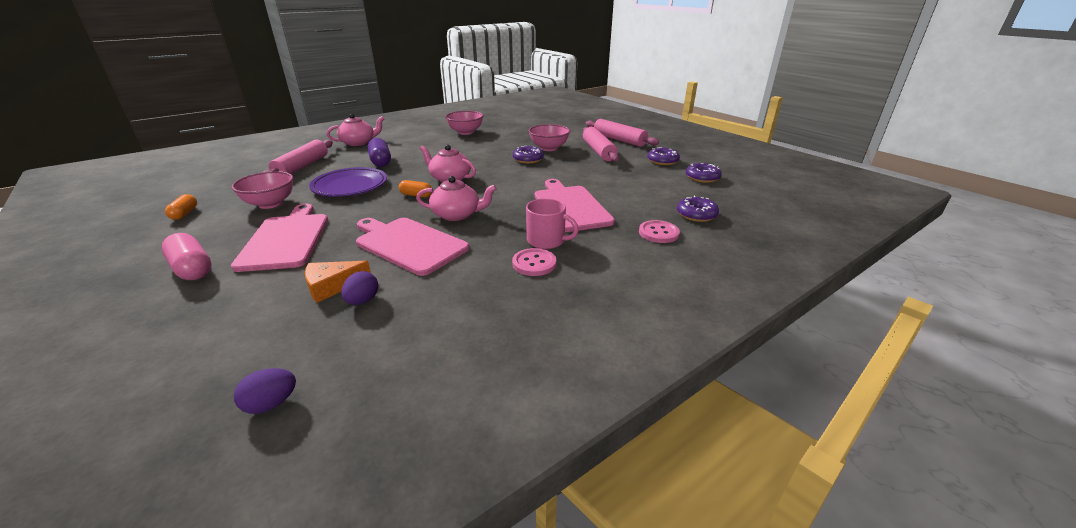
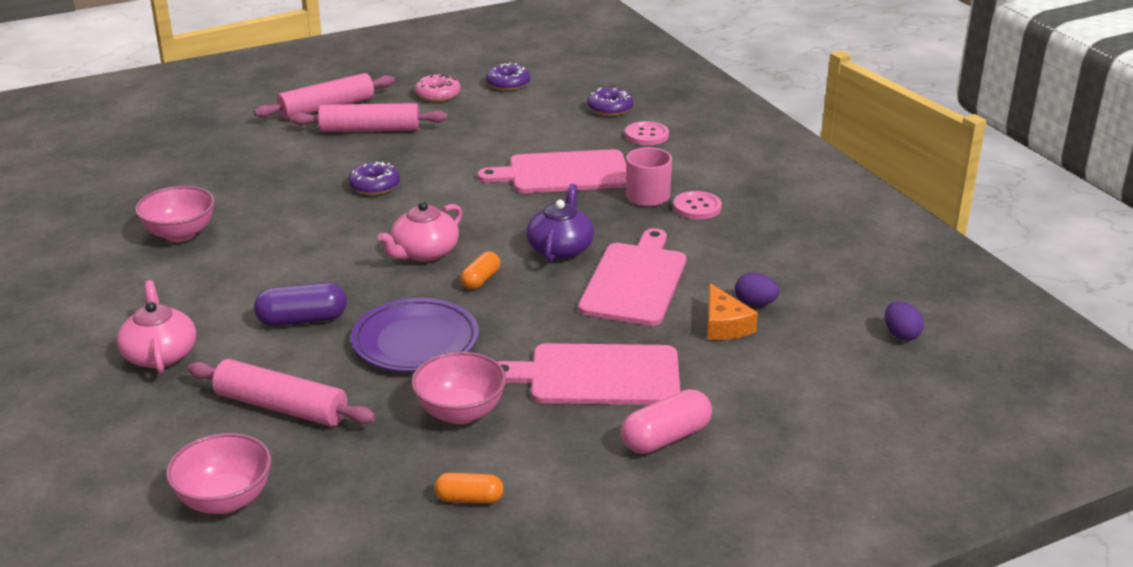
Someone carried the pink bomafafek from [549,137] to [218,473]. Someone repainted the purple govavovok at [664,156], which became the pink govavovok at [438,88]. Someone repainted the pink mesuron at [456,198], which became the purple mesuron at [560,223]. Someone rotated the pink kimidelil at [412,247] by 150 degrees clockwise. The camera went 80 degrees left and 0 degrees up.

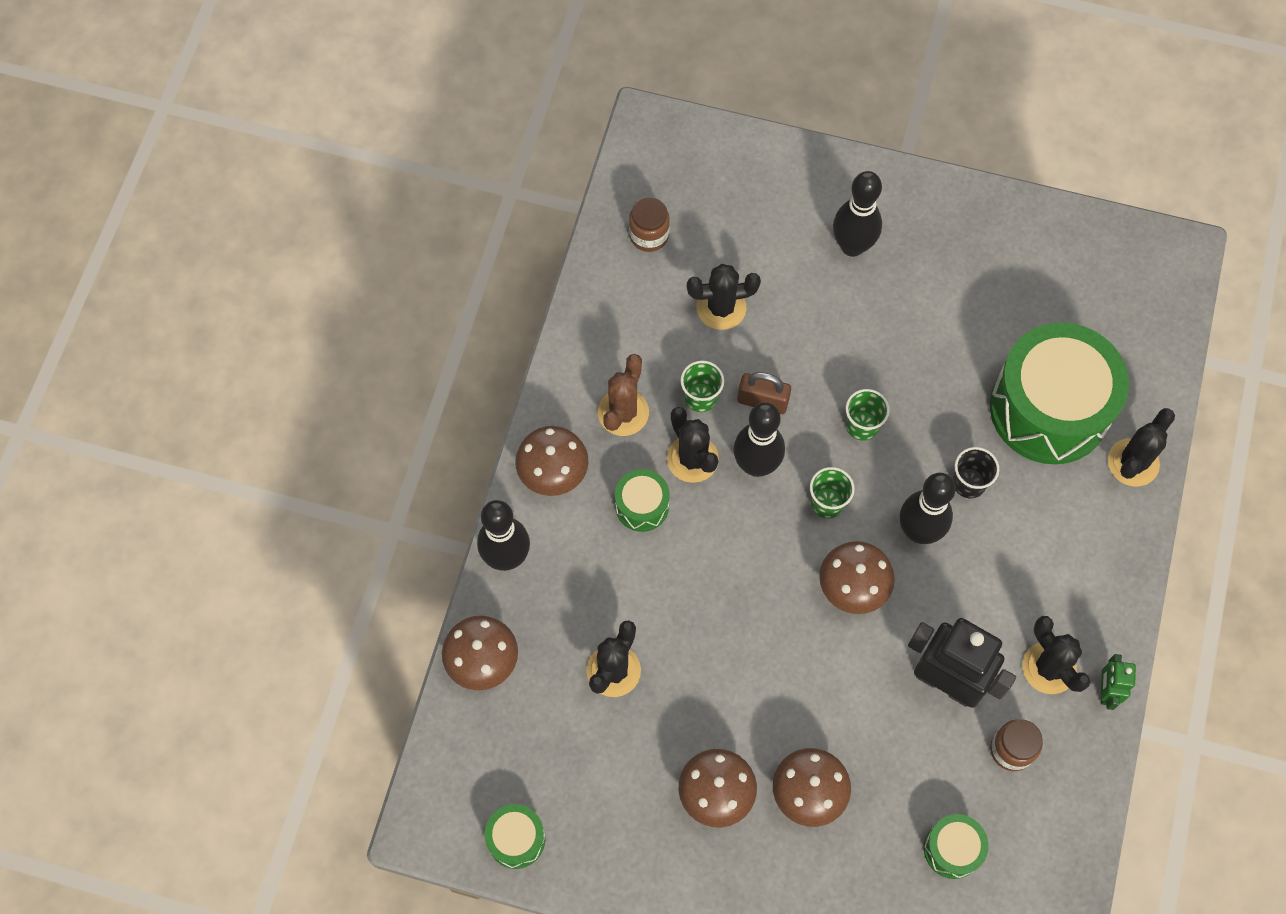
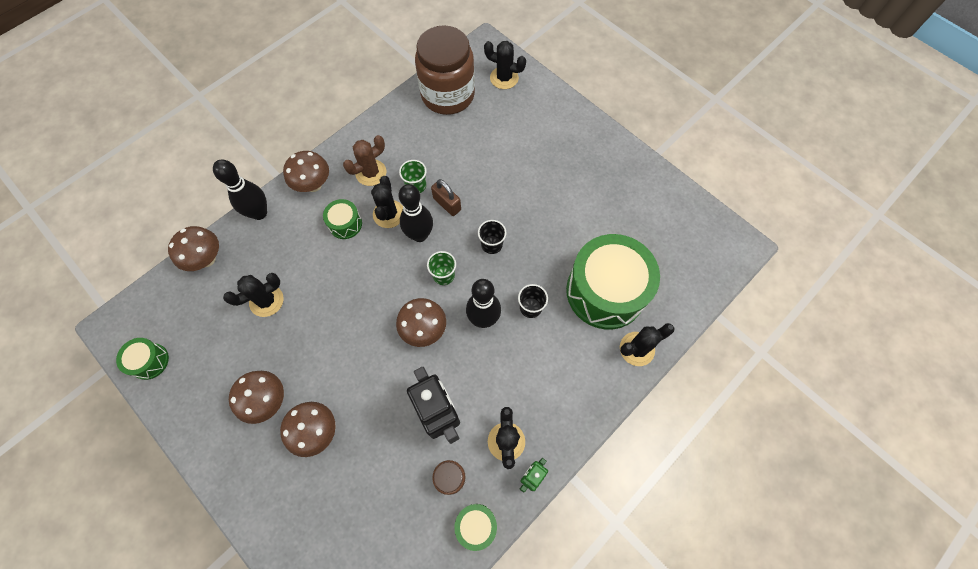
Someone scaled the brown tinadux at [649,224] by 2.30. Someone carried the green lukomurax from [956,846] to [475,527]. Someone repainted the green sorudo at [868,415], which became the black sorudo at [492,237]. Someone carried the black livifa from [724,297] to [505,65]. Someone took away the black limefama at [857,214]. The camera went 30 degrees right and 0 degrees up.

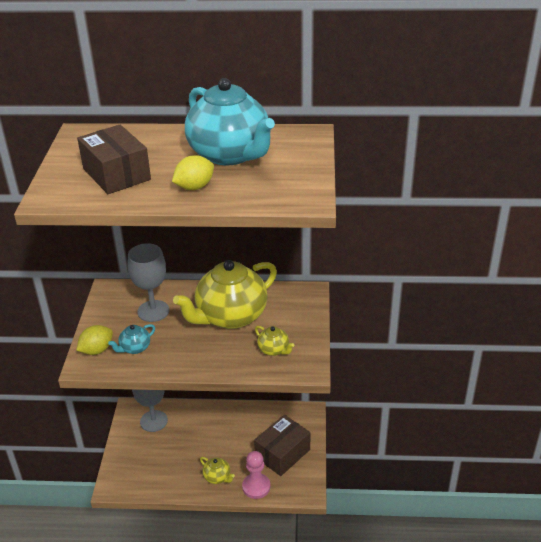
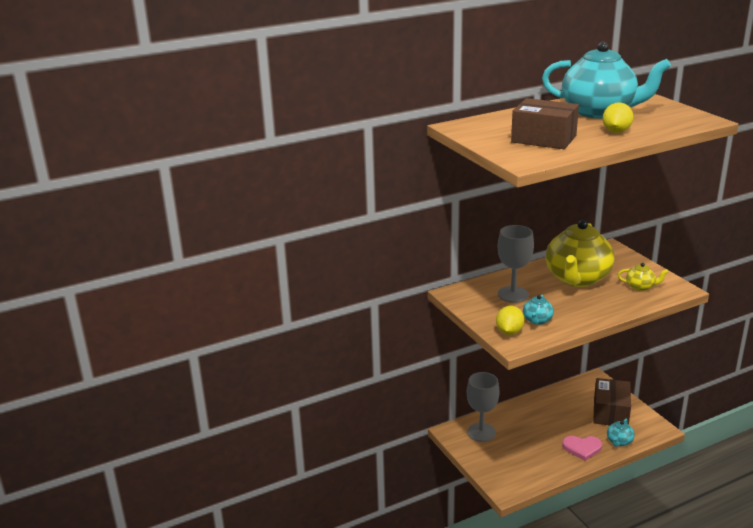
Someone swapped the yellow mesuron at [217,470] for the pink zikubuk at [582,448]. Someone swapped the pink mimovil at [256,475] for the turquoise mesuron at [621,433]. The camera went 30 degrees left and 10 degrees down.

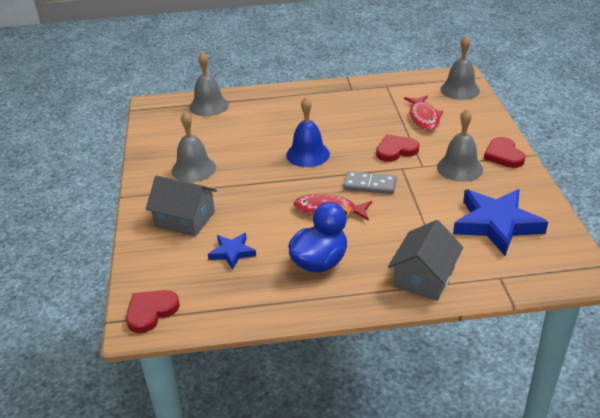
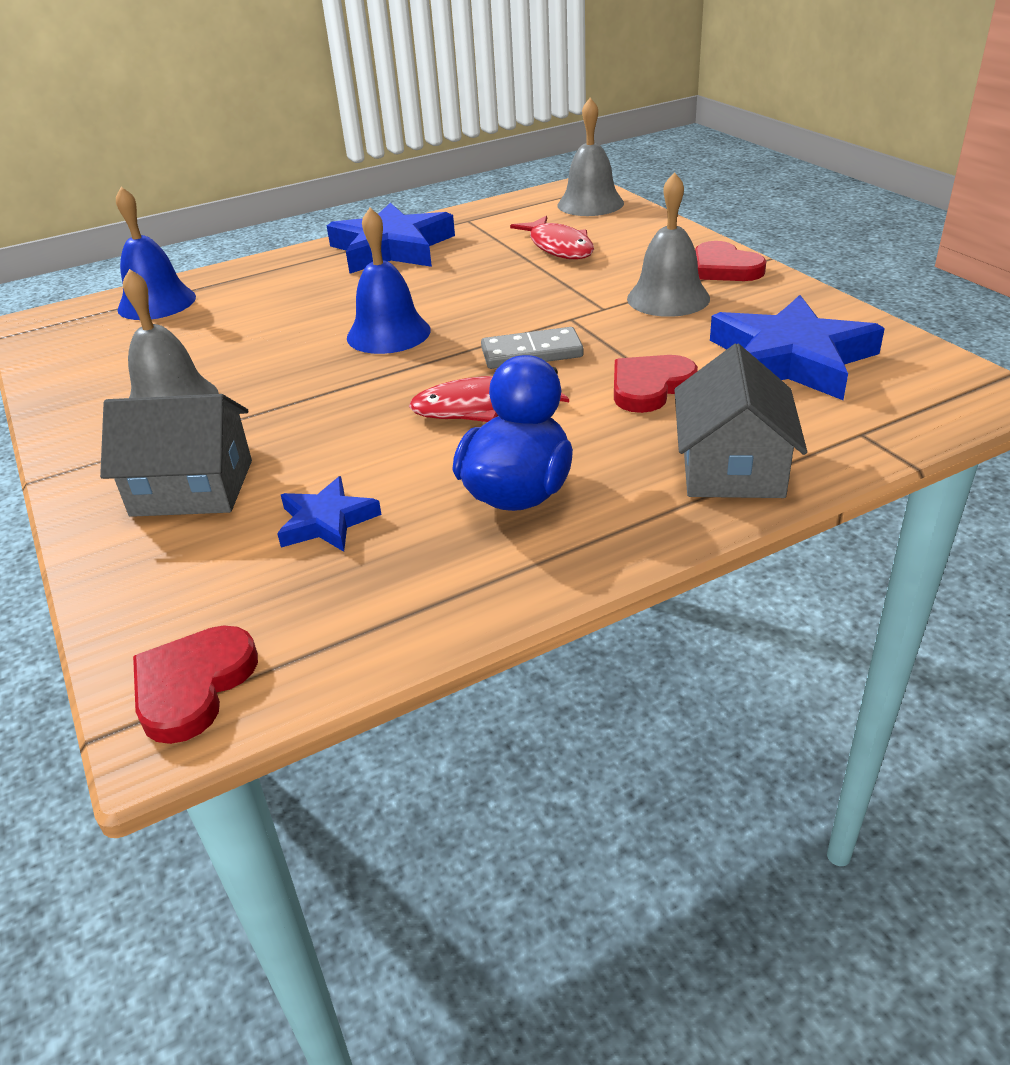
Someone repainted the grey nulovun at [209,84], which became the blue nulovun at [156,253]. Someone put down the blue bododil at [391,238]. Someone carried the red zikubuk from [397,148] to [656,384]. The camera went 20 degrees left and 0 degrees up.

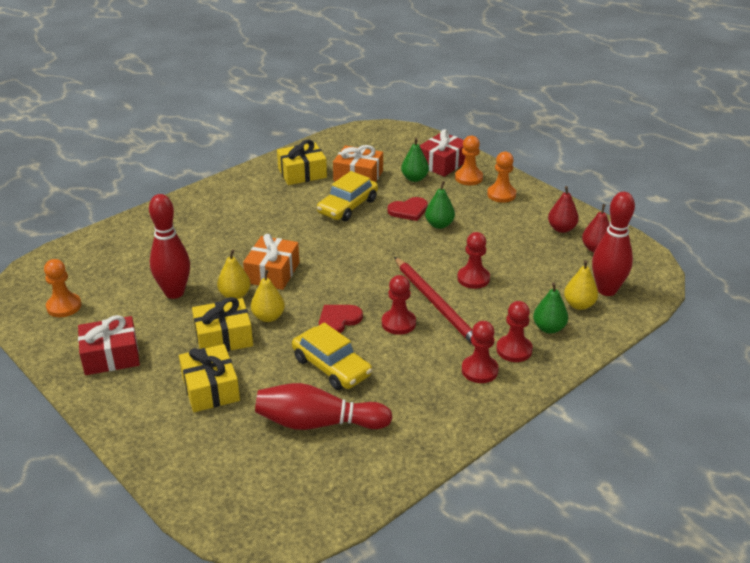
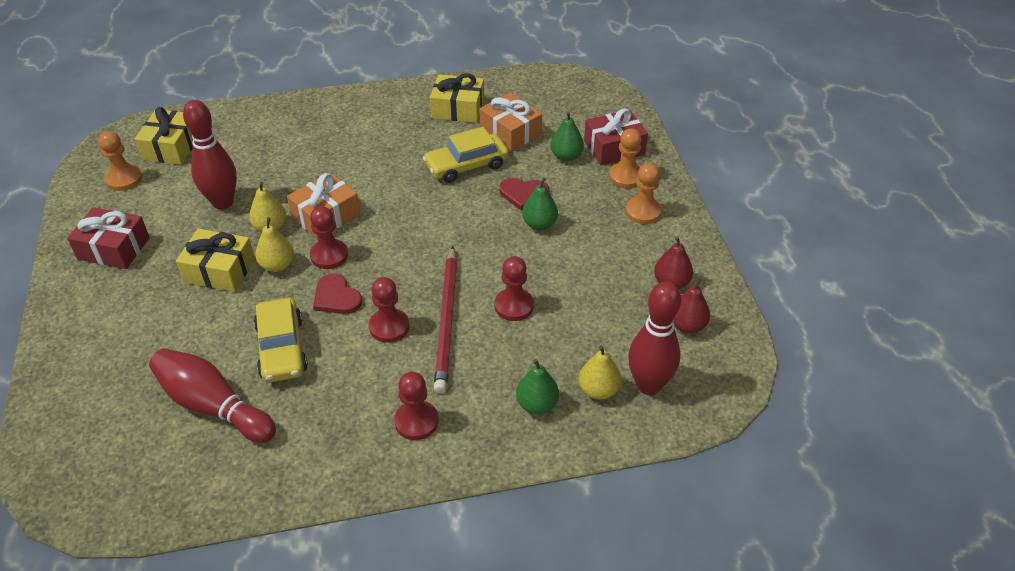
Someone carried the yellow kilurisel from [209,378] to [164,136]. Someone carried the red mimovil from [514,331] to [329,237]. Someone rotated the red zikubuk at [341,319] by 120 degrees counterclockwise. The camera went 30 degrees right and 10 degrees up.

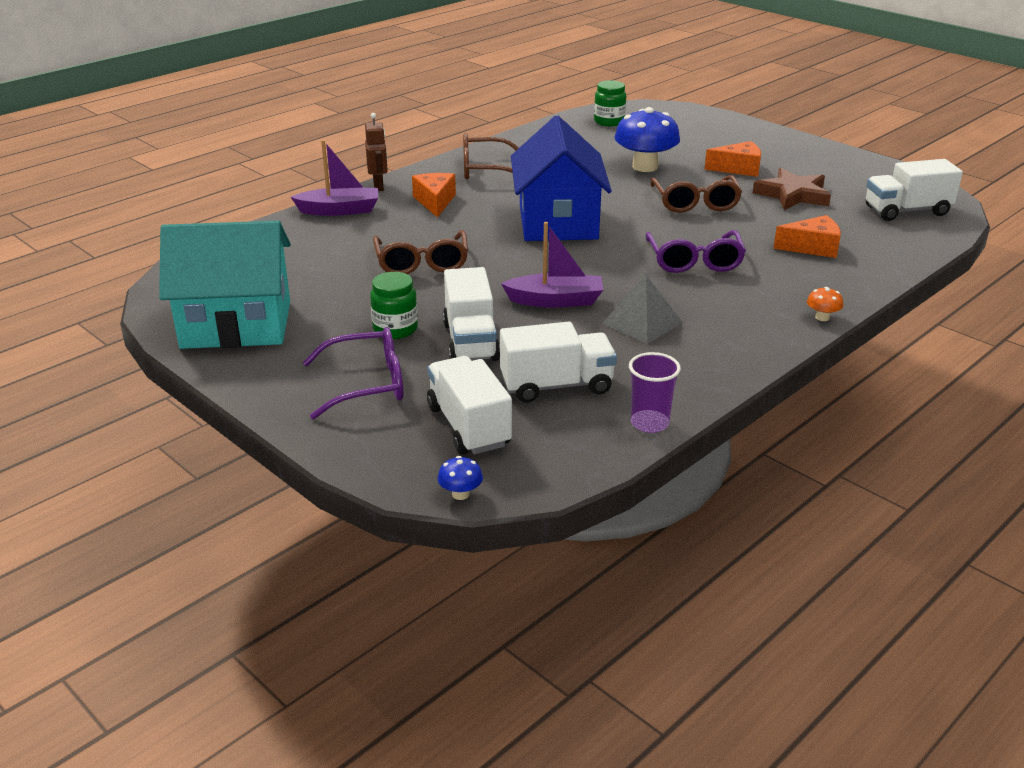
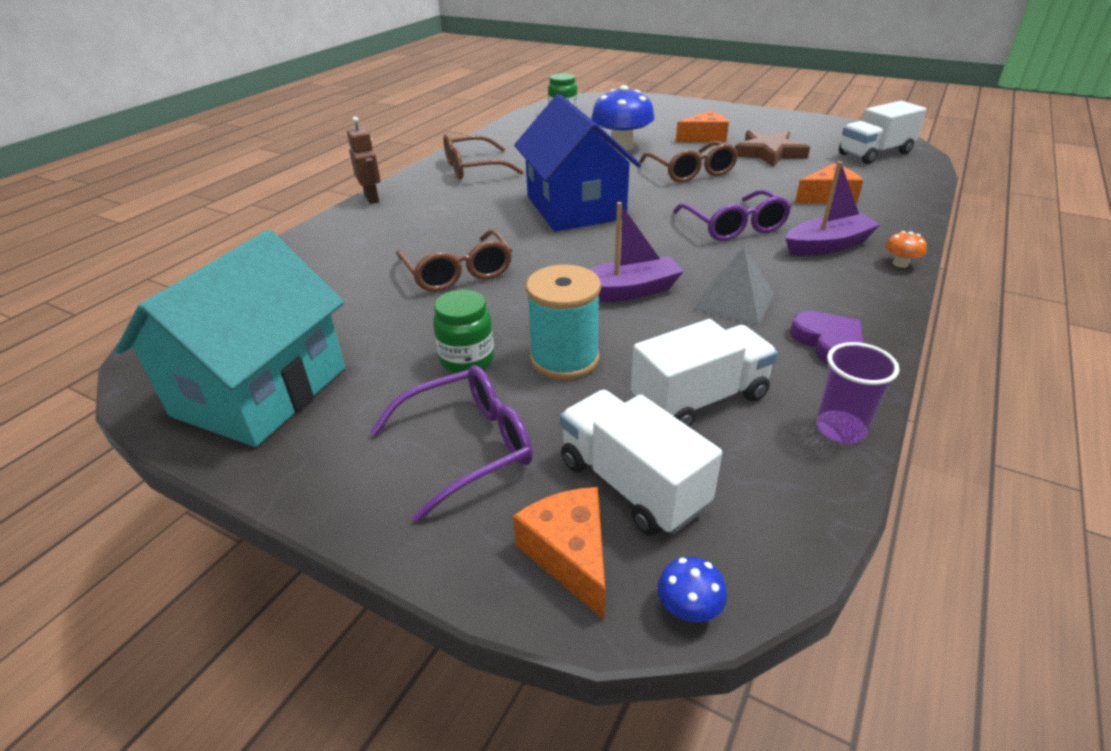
Someone rotated the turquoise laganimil at [225,285] by 45 degrees counterclockwise. Someone carried the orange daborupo from [434,195] to [559,553]. Someone swapped the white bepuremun at [471,314] for the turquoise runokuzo at [563,322]. Someone carried the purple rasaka from [334,178] to [833,208]. Someone put down the purple zikubuk at [827,337]. The camera went 15 degrees left and 5 degrees up.

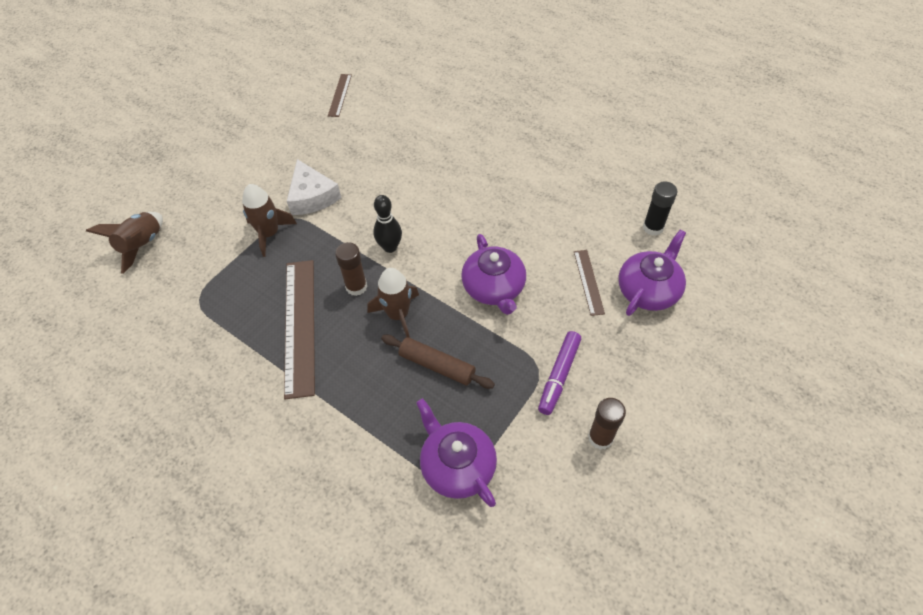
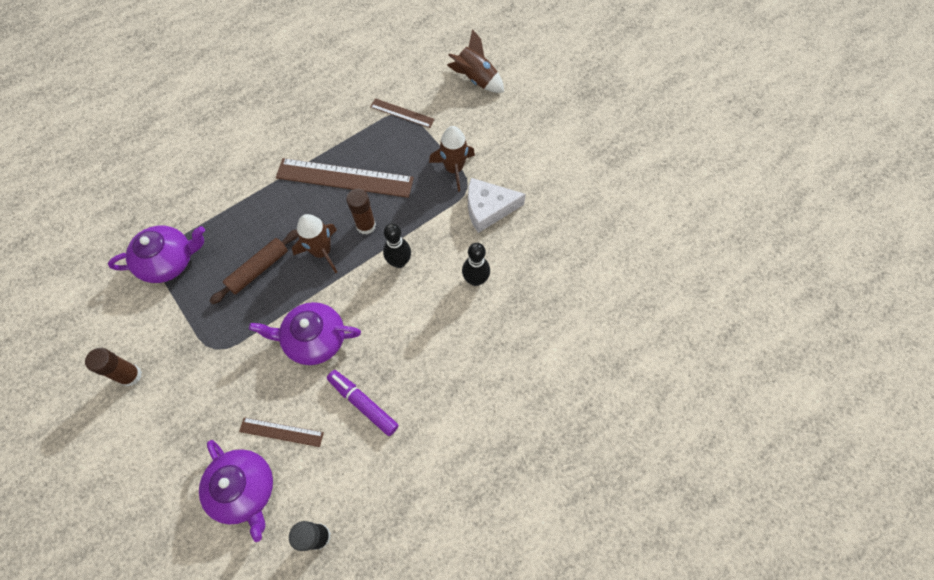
Someone carried the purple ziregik from [559,373] to [363,403]. Someone carried the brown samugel from [340,95] to [402,113]. Someone put down the black limefama at [476,264]. The camera went 105 degrees right and 10 degrees up.

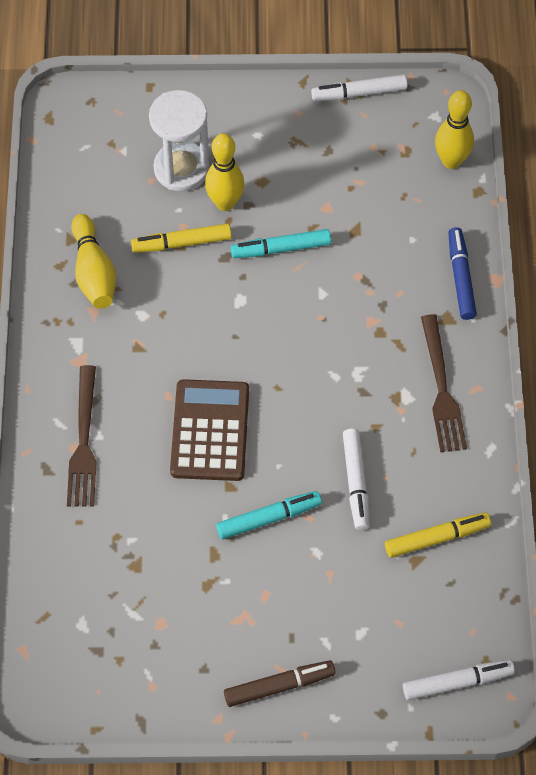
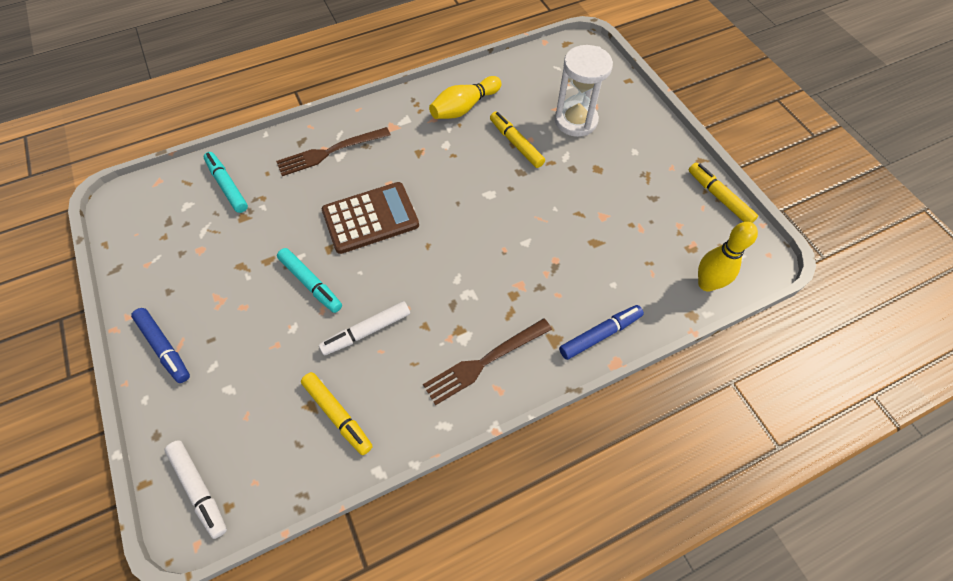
Someone repainted the brown ziregik at [280,683], which became the blue ziregik at [160,345]. Someone carried the turquoise ziregik from [281,243] to [226,182]. Someone repainted the white ziregik at [359,87], which became the yellow ziregik at [723,193]. Someone took away the yellow limefama at [225,172]. The camera went 65 degrees right and 0 degrees up.

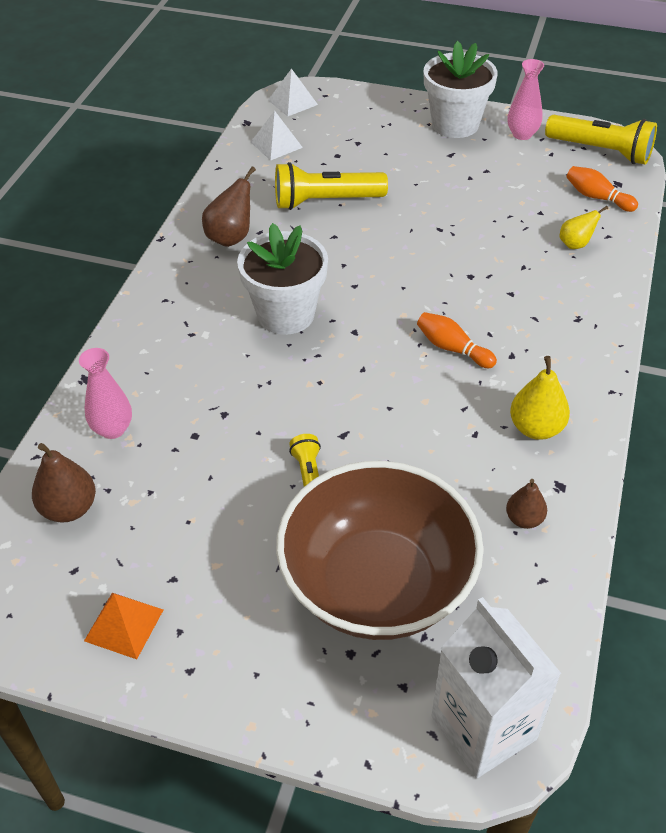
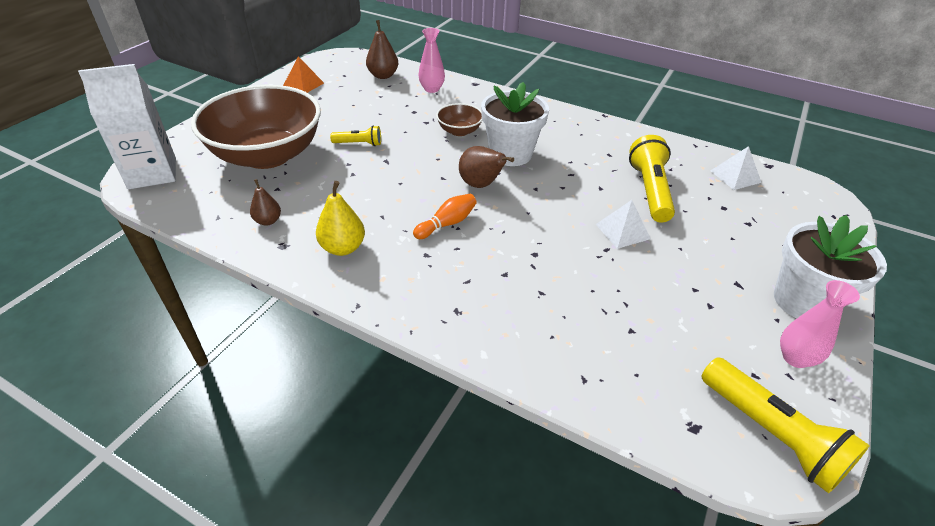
Someone put down the brown bomafafek at [459,119]. Someone carried the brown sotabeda from [229,206] to [486,167]. Someone carried the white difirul from [293,92] to [623,224]. Someone rotated the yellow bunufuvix at [601,140] by 75 degrees counterclockwise. Someone took away the yellow sotabeda at [584,227]. Someone took away the orange limefama at [602,189]. The camera went 100 degrees right and 5 degrees down.

